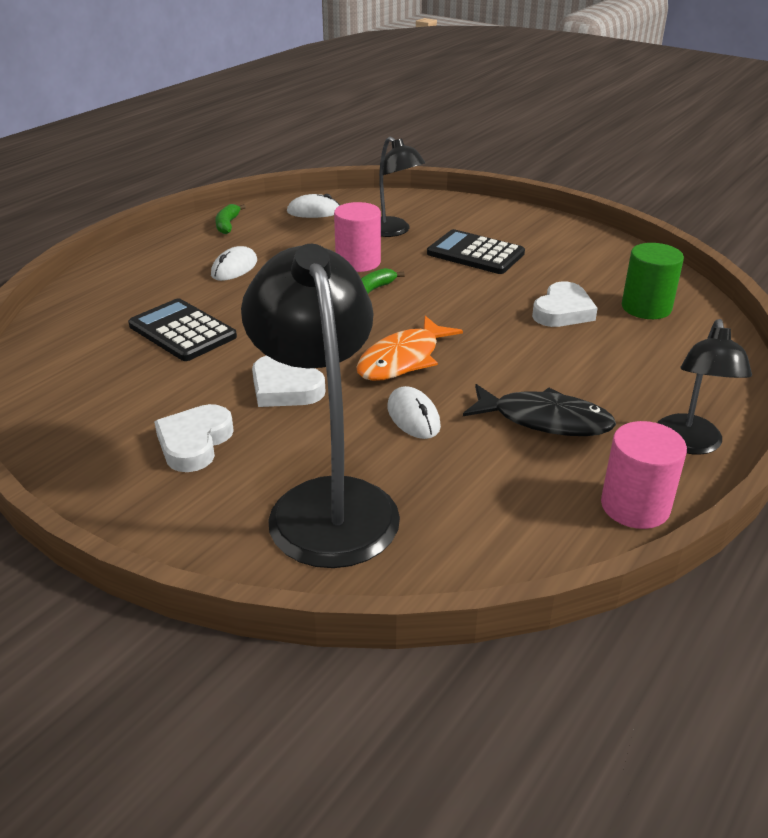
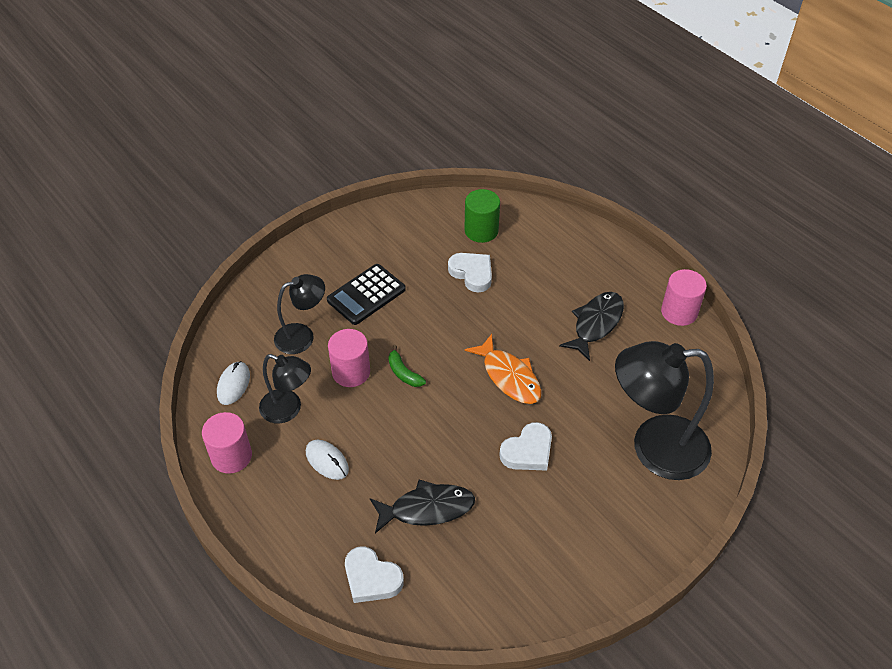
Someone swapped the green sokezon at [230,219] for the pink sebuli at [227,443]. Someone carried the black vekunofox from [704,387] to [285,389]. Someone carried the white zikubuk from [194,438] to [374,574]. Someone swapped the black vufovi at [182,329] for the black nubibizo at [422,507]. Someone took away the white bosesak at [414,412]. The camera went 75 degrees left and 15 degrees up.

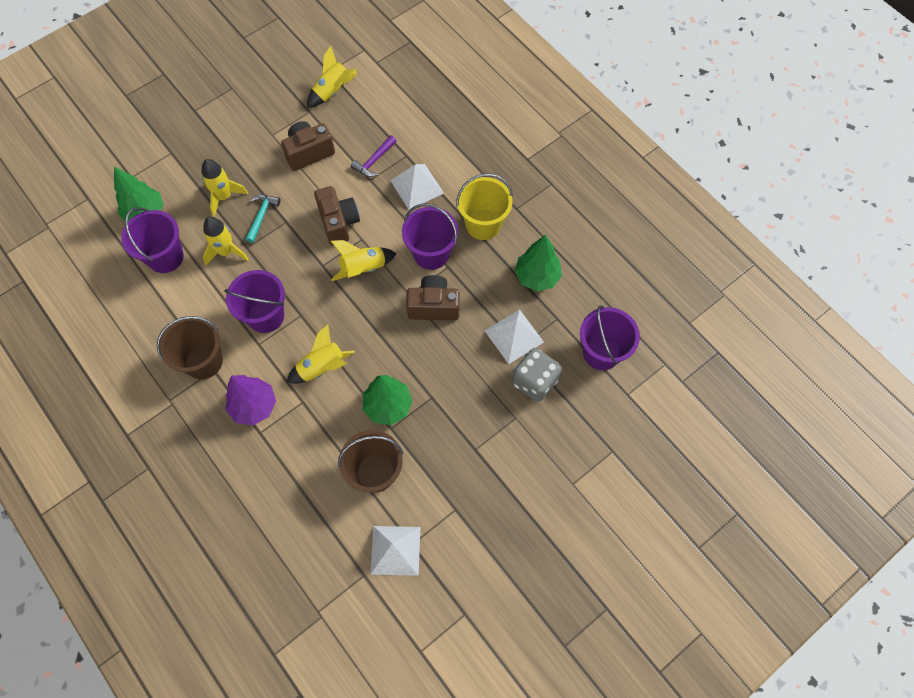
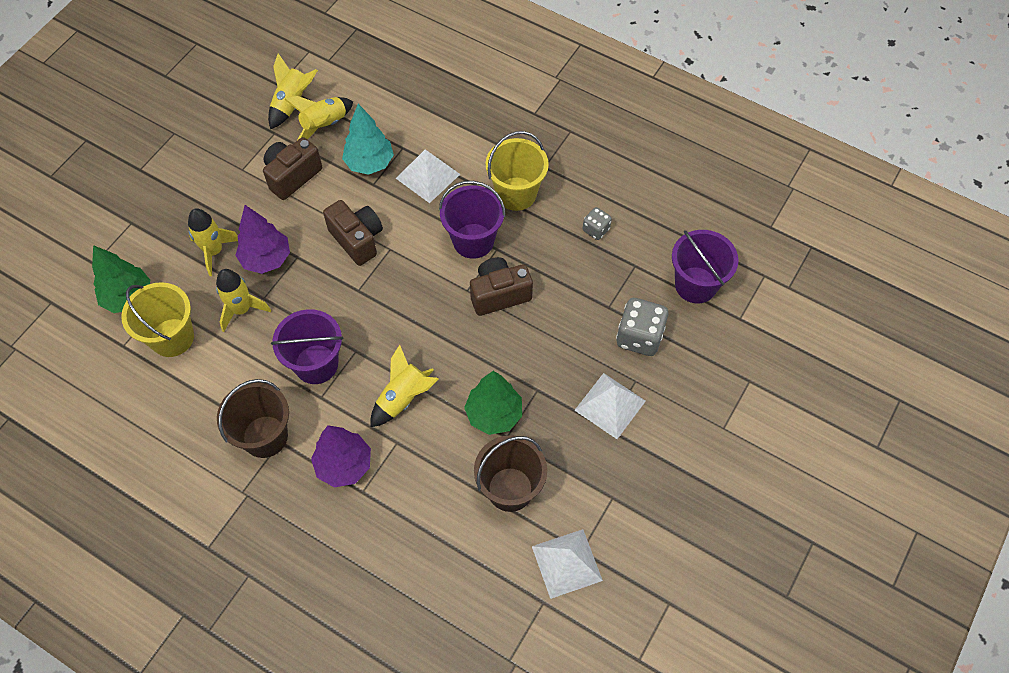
Someone repainted the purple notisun at [152,240], which became the yellow notisun at [157,319]. Someone swapped the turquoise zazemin at [263,219] for the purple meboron at [262,239]. Someone carried the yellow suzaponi from [364,260] to [318,118]. Someone swapped the purple zazemin at [373,156] for the turquoise meboron at [368,139]. Someone carried the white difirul from [514,336] to [610,406]. Someone swapped the green meboron at [538,263] for the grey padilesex at [597,223]. The camera went 20 degrees left and 5 degrees down.

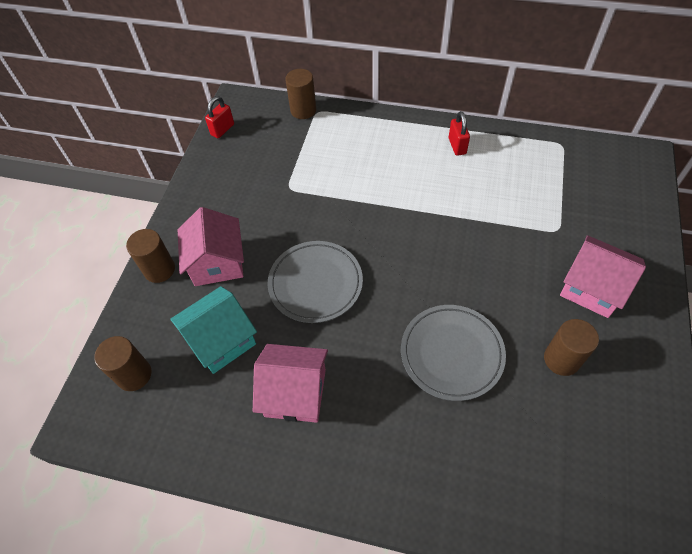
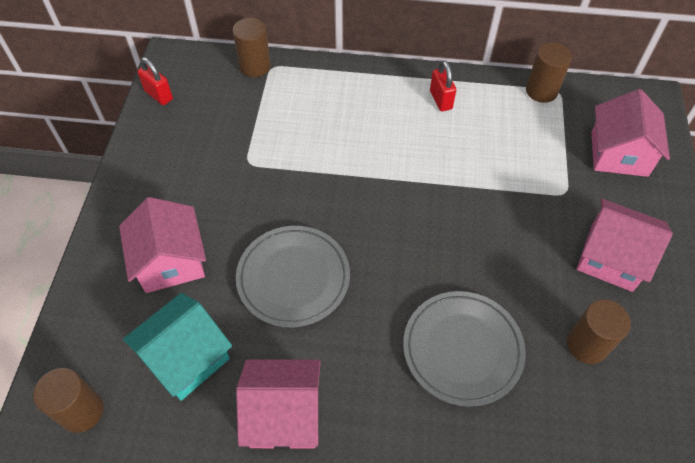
Someone rotated the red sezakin at [219,117] by 75 degrees counterclockwise. Someone carried the brown sebuli from [150,256] to [549,72]. Someone put down the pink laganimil at [630,133]. The camera went 10 degrees left and 0 degrees up.

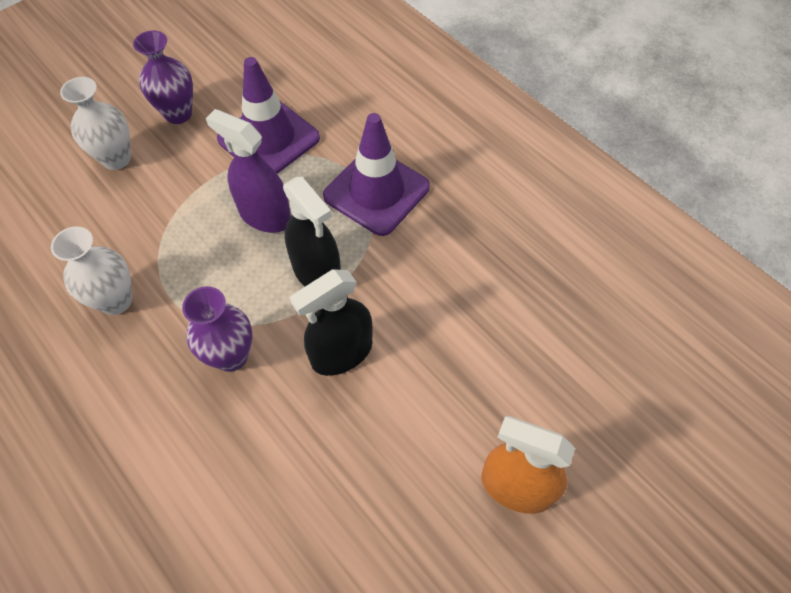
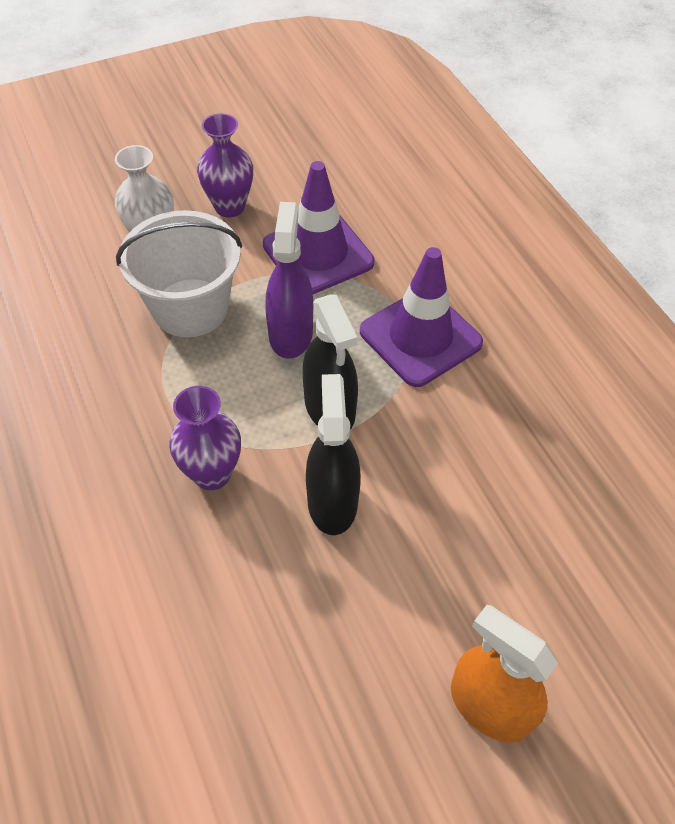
Someone put down the white notisun at [179,273]. Someone rotated the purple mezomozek at [248,171] by 45 degrees clockwise. Someone rotated the black mezomozek at [331,323] by 105 degrees clockwise. Someone took away the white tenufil at [91,270]. The camera went 15 degrees right and 5 degrees down.

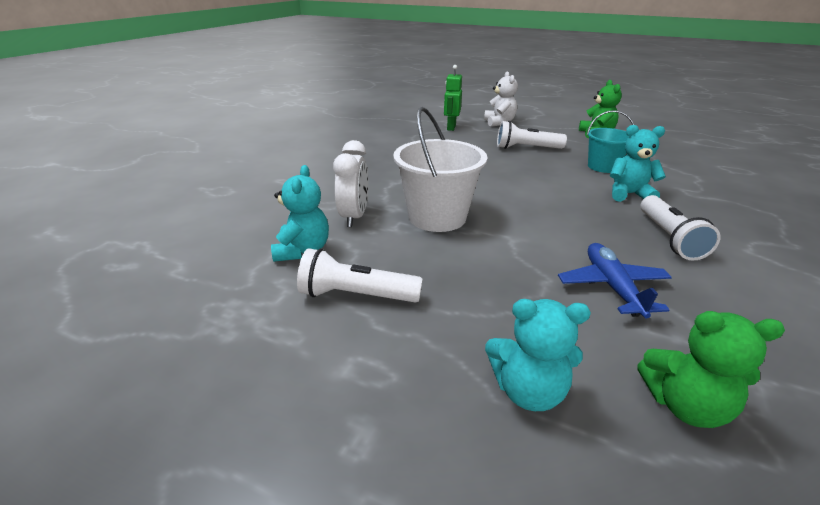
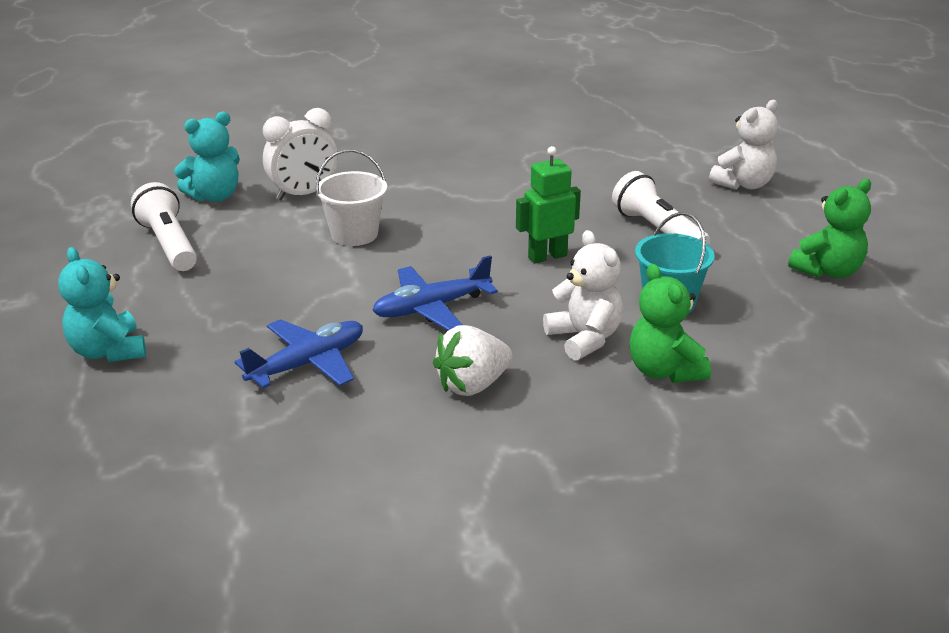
Someone scaled the white notisun at [440,169] by 0.63. Someone put down the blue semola at [435,293]. Someone swapped the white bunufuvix at [680,228] for the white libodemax at [473,360]. Someone carried the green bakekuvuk from [453,98] to [548,205]. Someone repainted the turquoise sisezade at [638,163], which became the white sisezade at [583,295]. Someone carried the green sisezade from [711,369] to [670,323]. The camera went 55 degrees right and 0 degrees up.

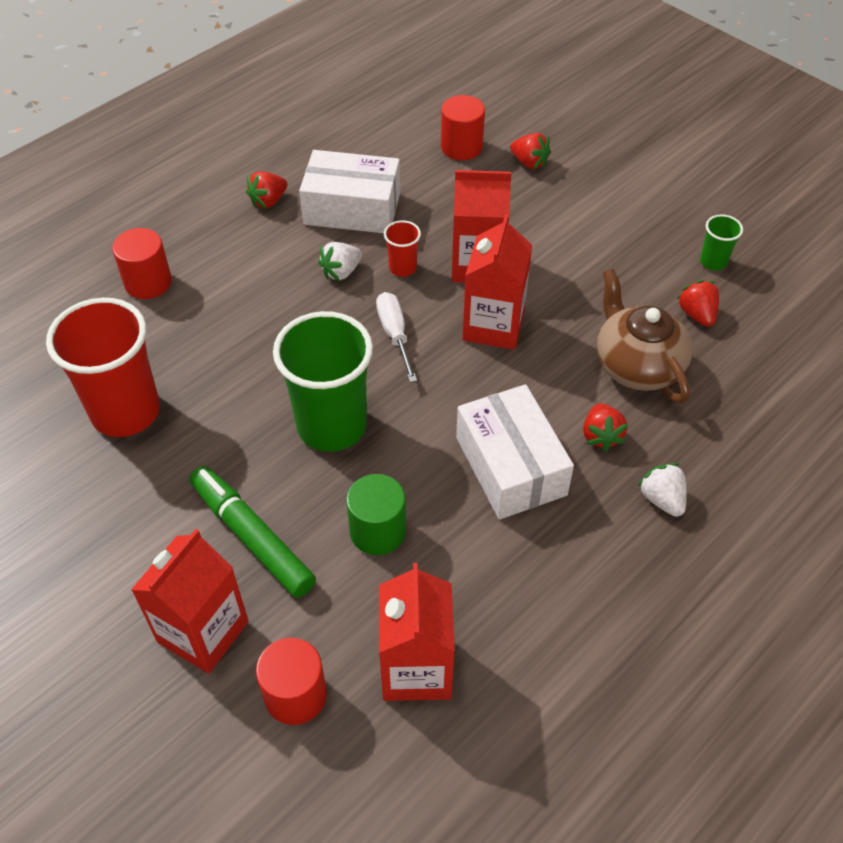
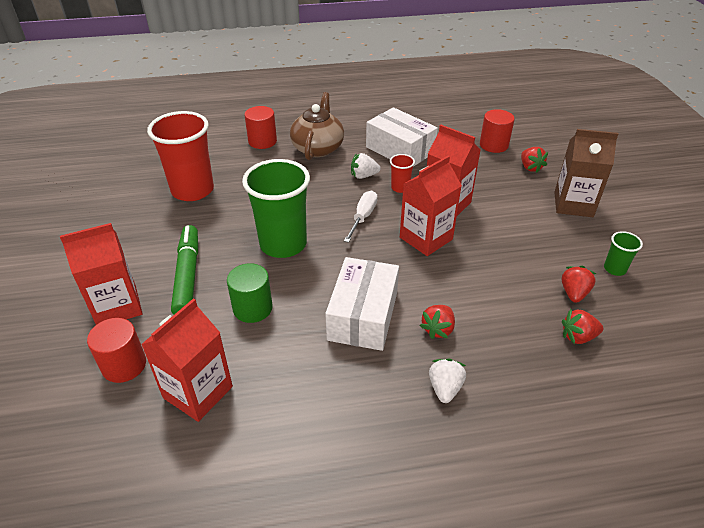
Someone carried the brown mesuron from [645,336] to [317,126]. Someone put down the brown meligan at [586,173]. Someone carried the red libodemax from [266,189] to [582,326]. The camera went 35 degrees right and 10 degrees down.

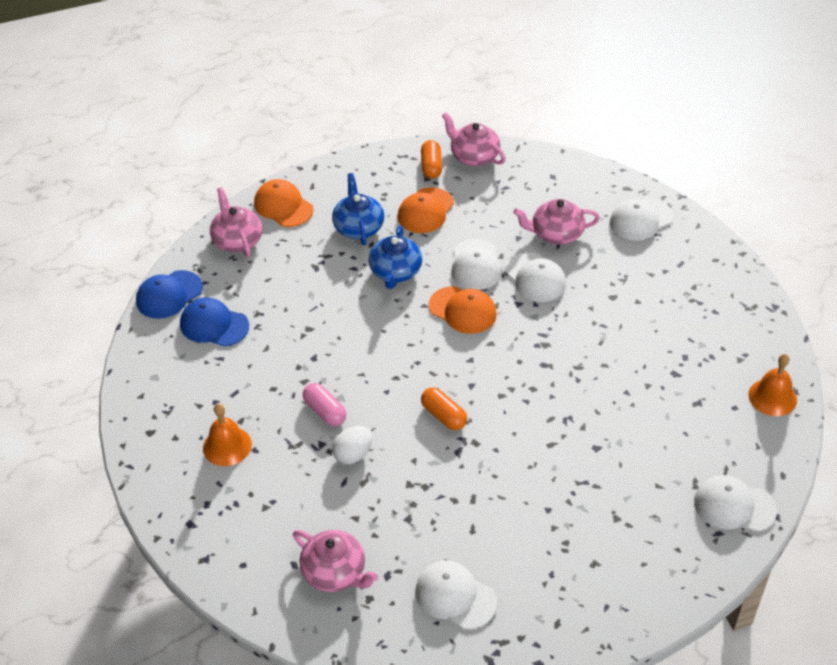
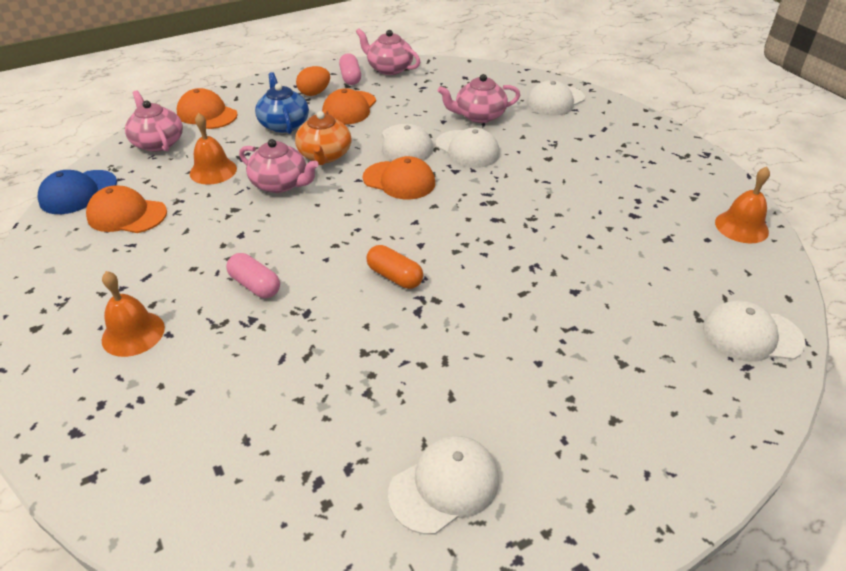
Someone repainted the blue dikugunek at [214,322], which became the orange dikugunek at [126,209]. Someone put down the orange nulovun at [213,149]. Someone carried the pink mesuron from [335,561] to [279,166]. Someone repainted the blue mesuron at [395,257], which became the orange mesuron at [323,137]. Someone put down the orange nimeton at [313,81]. Someone repainted the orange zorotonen at [431,159], which became the pink zorotonen at [350,69]. Someone rotated the white dikugunek at [456,595] by 120 degrees clockwise. Someone took away the white nimeton at [352,445]. The camera went 10 degrees left and 5 degrees down.

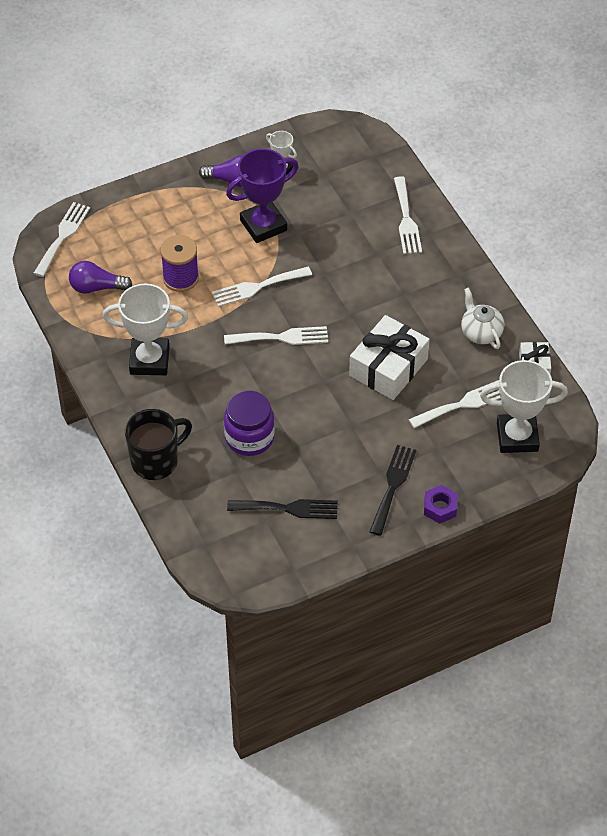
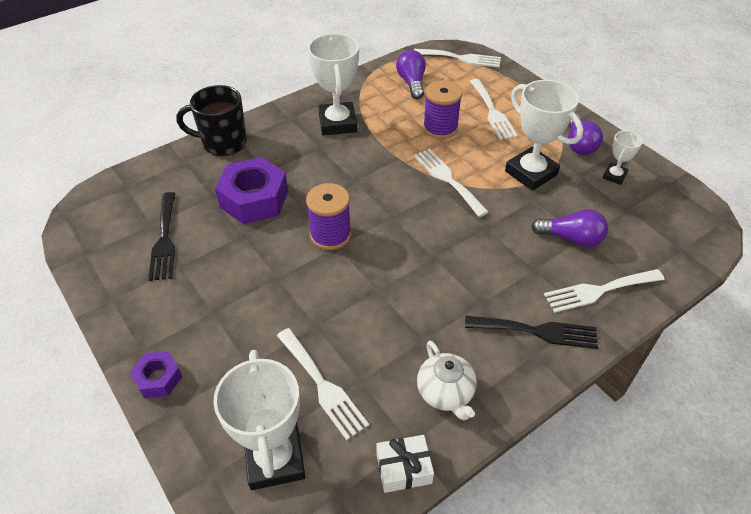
Someone rotated the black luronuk at [158,444] by 135 degrees clockwise. Someone swapped the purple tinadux at [249,423] for the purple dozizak at [251,190]. Someone put down the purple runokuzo at [328,216]. Someone rotated the white mesuron at [482,318] by 105 degrees clockwise. Someone carried the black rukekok from [393,490] to [531,332]. Someone carried the white rukekok from [276,335] to [494,109]. Someone repainted the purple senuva at [262,195], which became the white senuva at [544,135]. Someone put down the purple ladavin at [569,228]. Someone took away the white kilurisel at [389,357]. The camera went 80 degrees right and 5 degrees down.

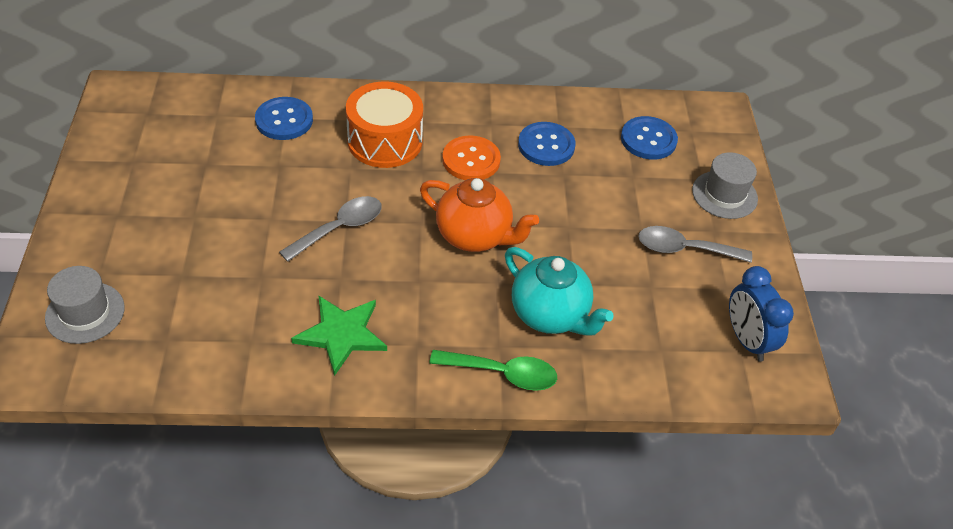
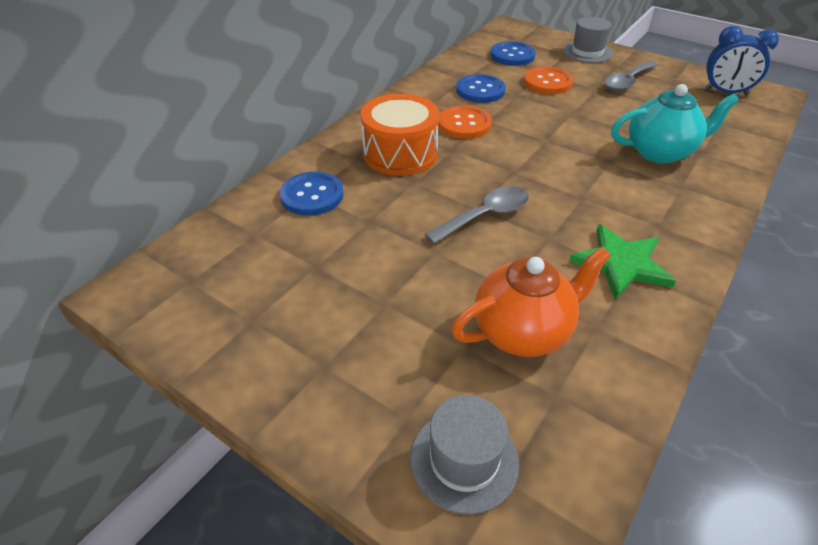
Someone rotated the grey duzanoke at [330,229] by 60 degrees clockwise. Someone carried the orange mesuron from [479,215] to [531,302]. Someone put down the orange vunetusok at [548,80]. Someone took away the green duzanoke at [493,370]. The camera went 50 degrees left and 5 degrees down.

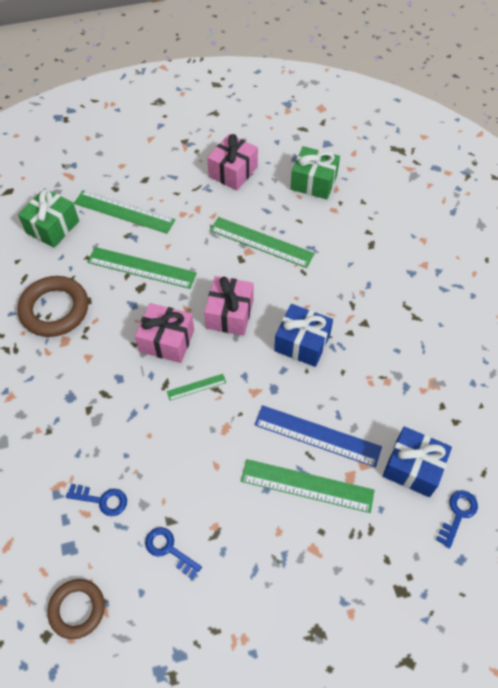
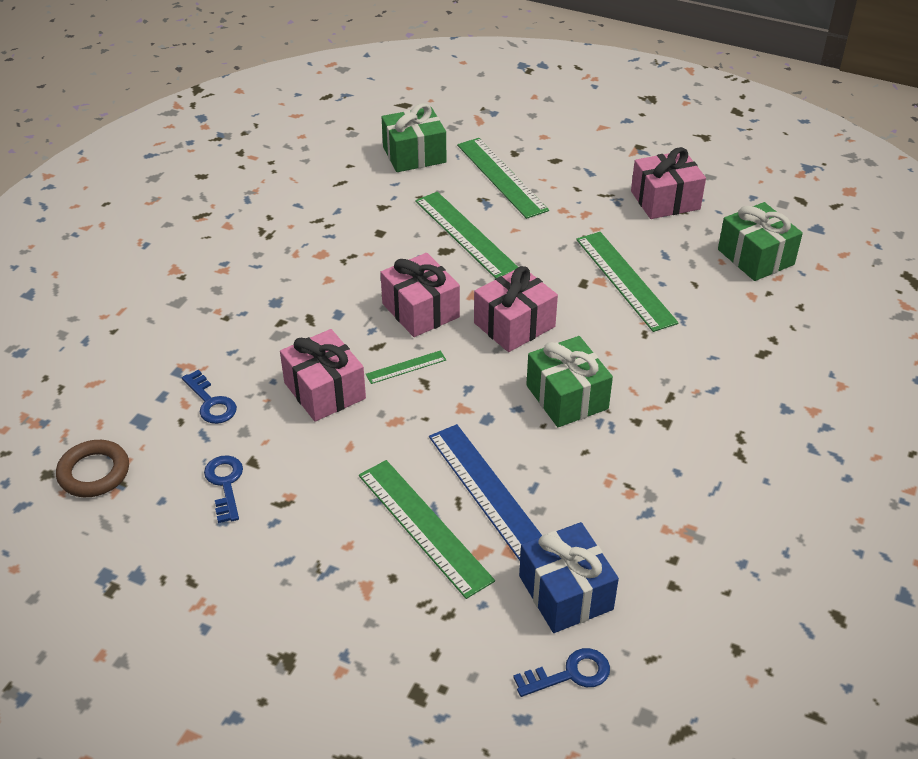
Someone put down the pink kilurisel at [323,375]. Someone rotated the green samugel at [196,387] by 45 degrees counterclockwise. Someone repainted the blue kilurisel at [303,335], which became the green kilurisel at [569,381]. Someone took away the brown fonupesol at [52,306]. The camera went 40 degrees right and 15 degrees down.

